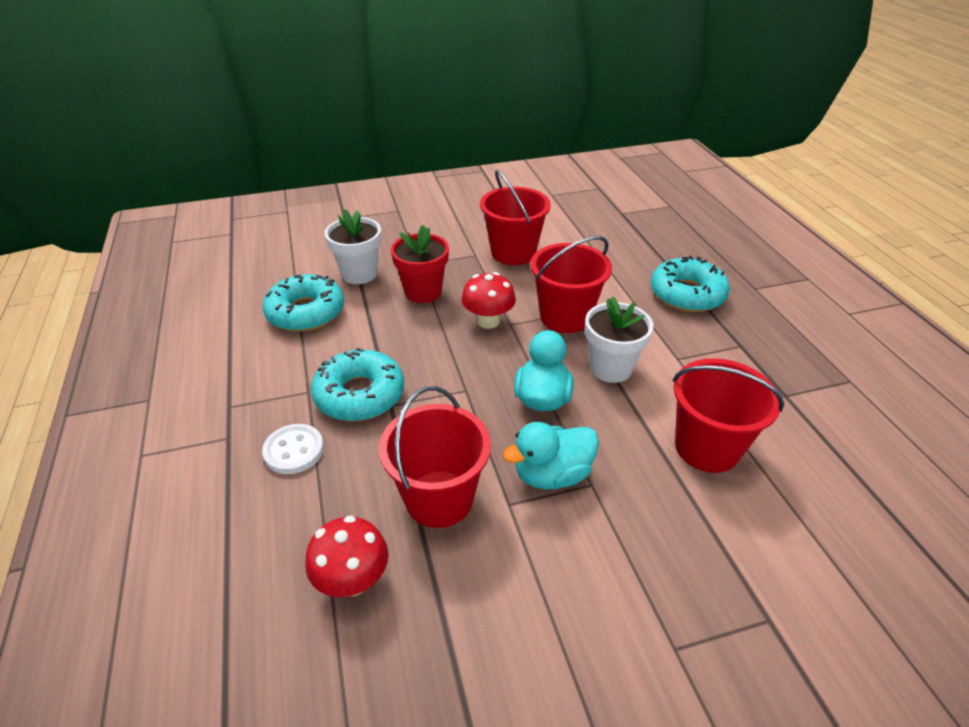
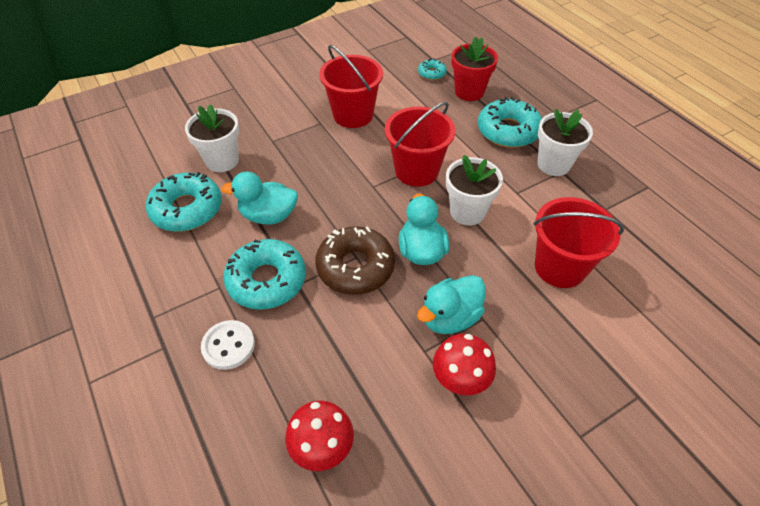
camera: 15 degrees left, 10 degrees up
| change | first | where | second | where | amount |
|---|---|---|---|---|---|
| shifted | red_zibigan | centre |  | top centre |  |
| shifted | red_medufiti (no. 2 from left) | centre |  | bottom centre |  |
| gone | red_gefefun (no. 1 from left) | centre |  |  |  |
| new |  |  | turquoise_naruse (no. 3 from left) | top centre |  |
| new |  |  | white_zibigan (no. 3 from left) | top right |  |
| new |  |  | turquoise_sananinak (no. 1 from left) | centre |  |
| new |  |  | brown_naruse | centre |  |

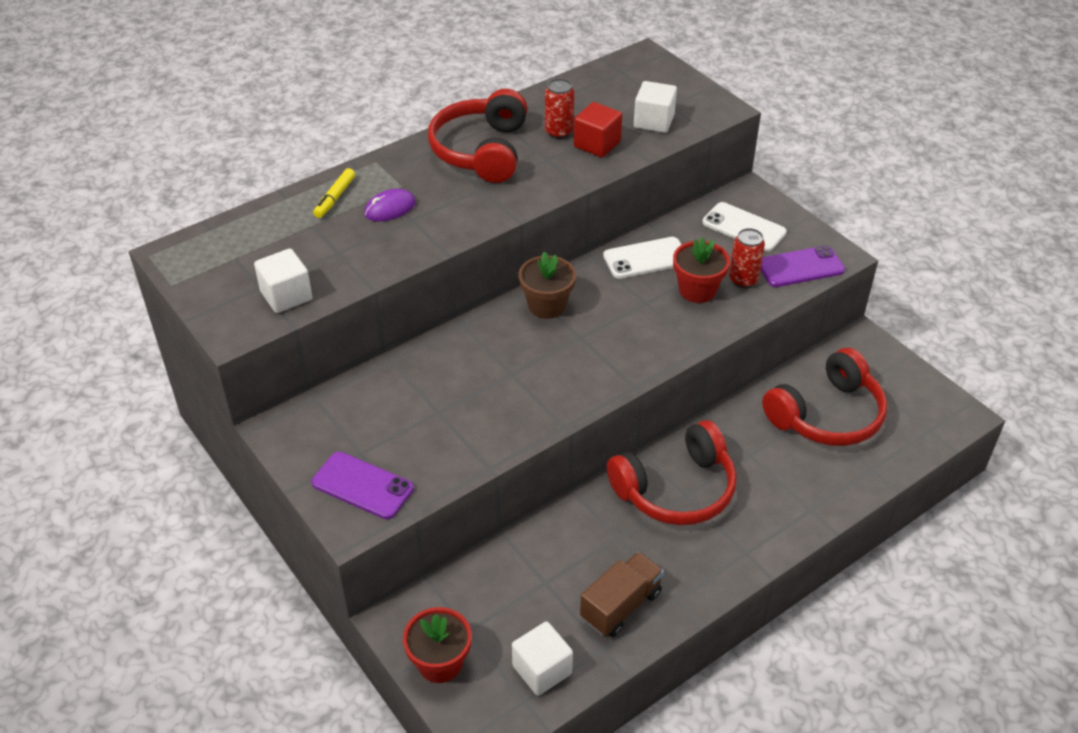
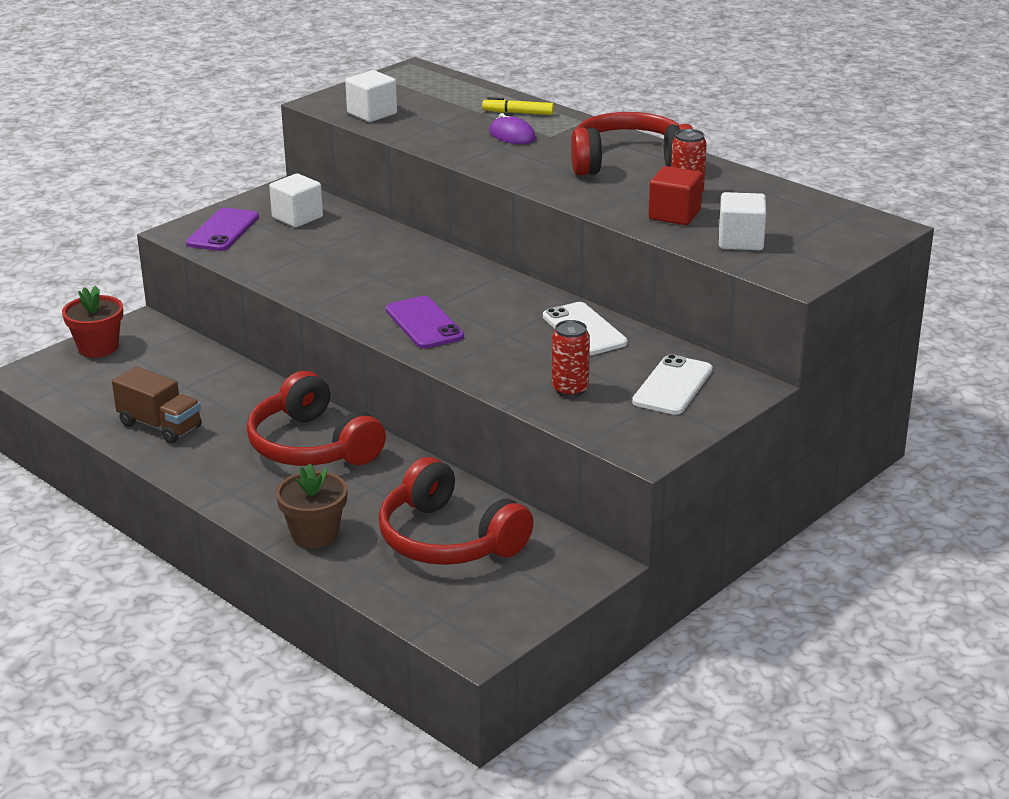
camera: 80 degrees right, 15 degrees down
| change | first | where | second | where | amount |
|---|---|---|---|---|---|
| gone | red_zibigan (no. 2 from left) | centre |  |  |  |
| shifted | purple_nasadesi (no. 2 from left) | middle right |  | centre |  |
| shifted | brown_zibigan | centre |  | middle left |  |
| shifted | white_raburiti (no. 2 from left in the first image) | bottom centre | white_raburiti (no. 1 from left) | top left |  |

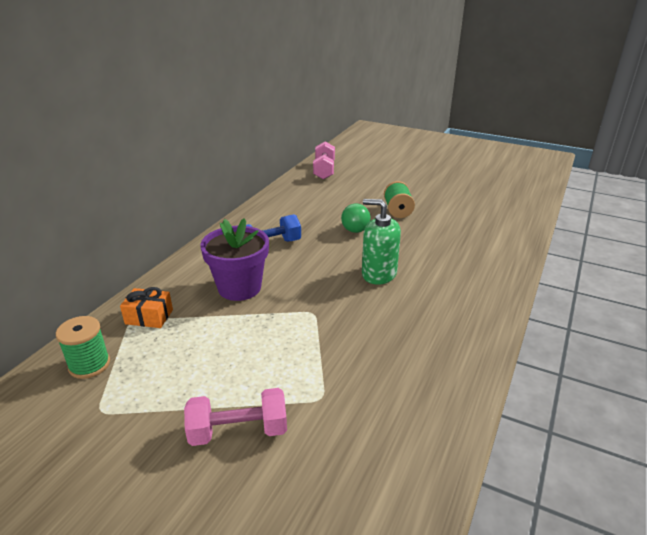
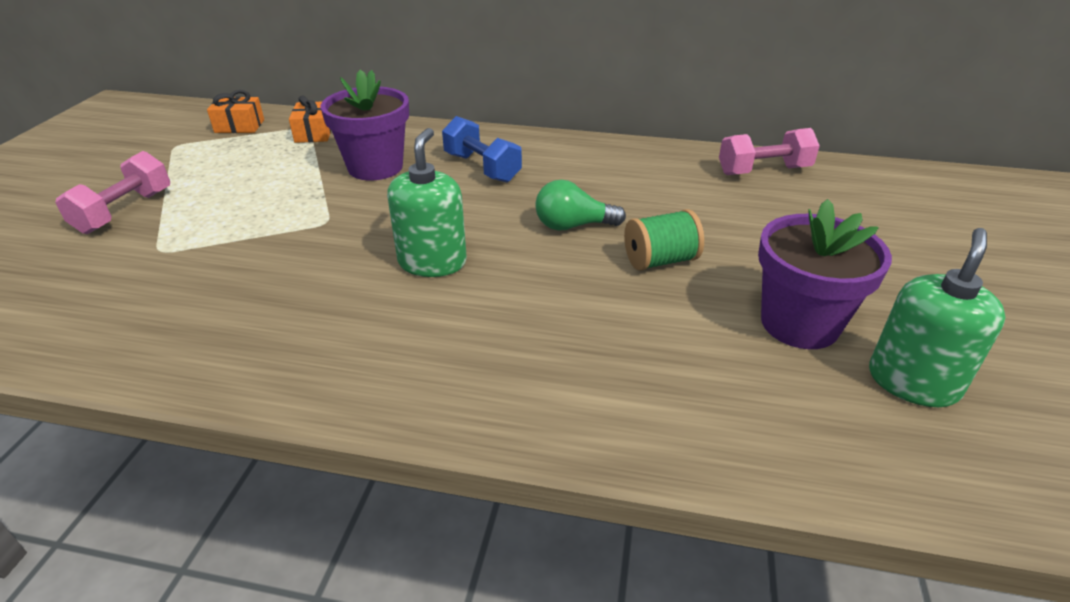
camera: 75 degrees right, 5 degrees up
| change | first | where | second | where | amount |
|---|---|---|---|---|---|
| swapped | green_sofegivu (no. 1 from left) | middle left | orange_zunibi (no. 1 from left) | top left |  |
| rotated | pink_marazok (no. 1 from left) | bottom centre |  | top left | 45 degrees clockwise |
| new |  |  | purple_zibigan (no. 2 from left) | middle right |  |
| new |  |  | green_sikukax (no. 2 from left) | middle right |  |

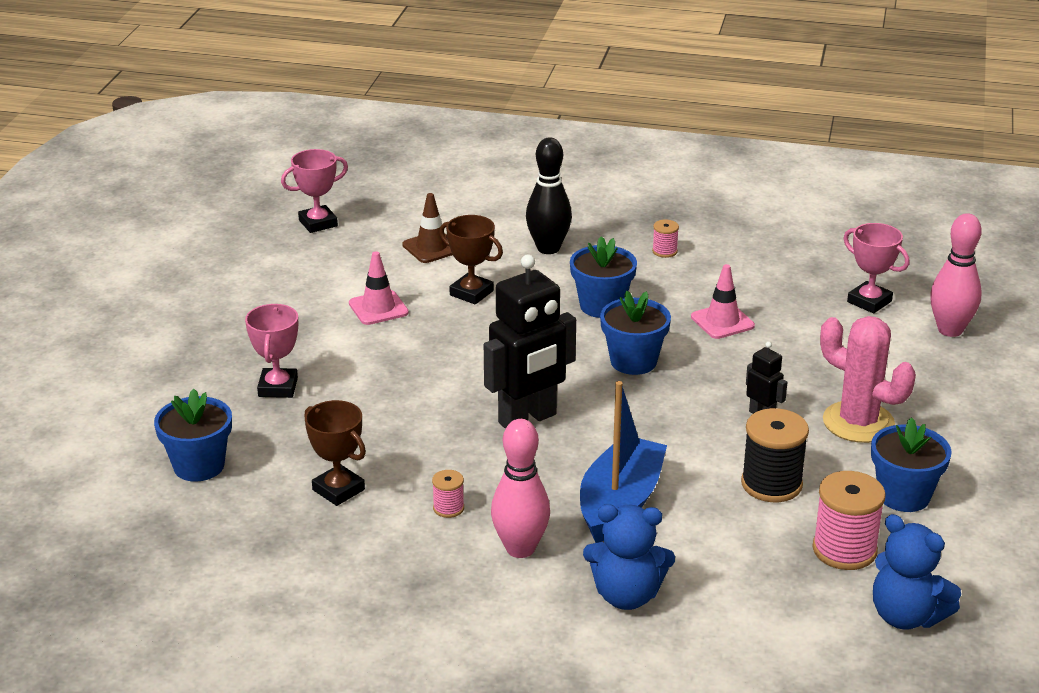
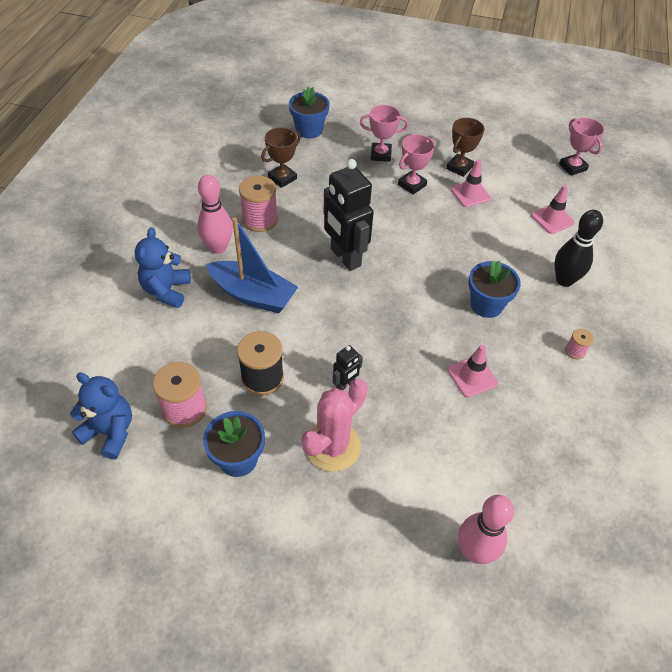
camera: 90 degrees right, 20 degrees up
| change | first | where | second | where | amount |
|---|---|---|---|---|---|
| repainted | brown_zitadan | top centre | pink_zitadan (no. 3 from left) | top right |  |
| shifted | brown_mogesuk (no. 2 from left) | centre |  | top right |  |
| shifted | pink_mogesuk (no. 3 from left in the first image) | middle right | pink_mogesuk (no. 2 from left) | top centre |  |
| gone | blue_zibigan (no. 3 from left) | centre |  |  |  |
| scaled | pink_sofegivu (no. 1 from left in the first image) | bottom centre | pink_sofegivu (no. 2 from left) | top centre | x1.99 |
| rotated | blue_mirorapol (no. 2 from left in the first image) | bottom right | blue_mirorapol (no. 1 from left) | middle left | 75 degrees clockwise |

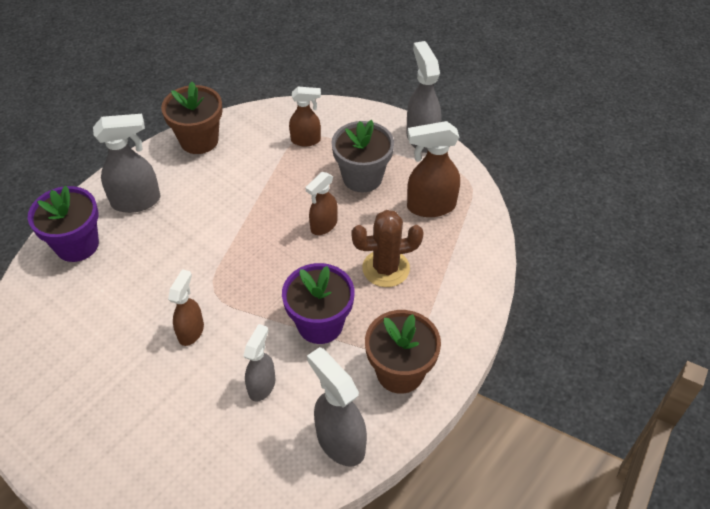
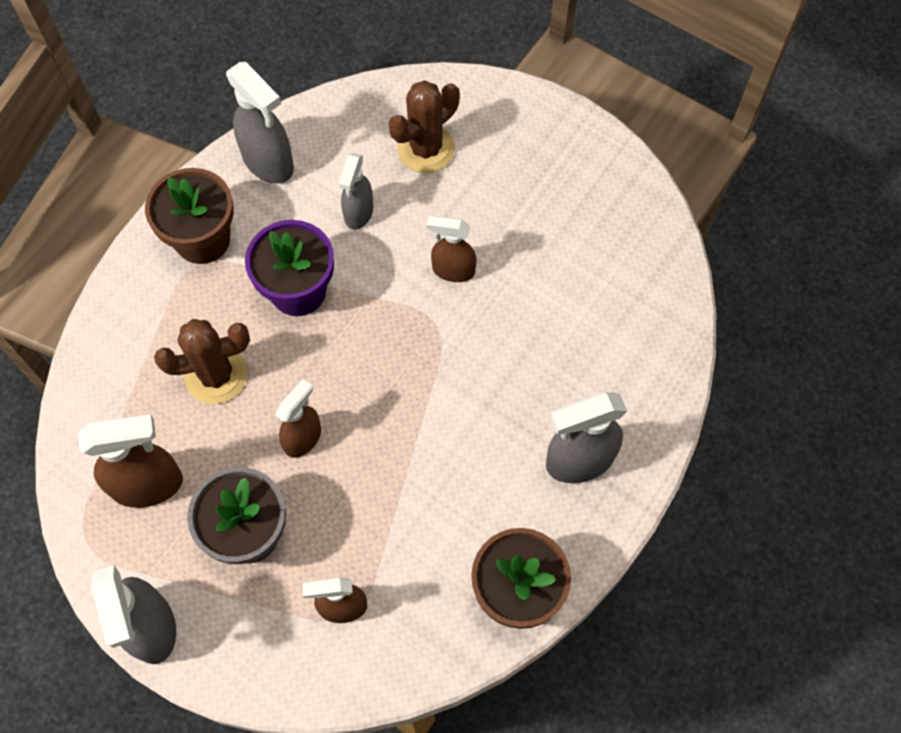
camera: 175 degrees right, 15 degrees up
| change | first | where | second | where | amount |
|---|---|---|---|---|---|
| gone | purple_zibigan (no. 1 from left) | middle left |  |  |  |
| rotated | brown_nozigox (no. 1 from left in the first image) | middle left | brown_nozigox (no. 4 from left) | centre | 90 degrees clockwise |
| new |  |  | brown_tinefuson (no. 2 from left) | top centre |  |

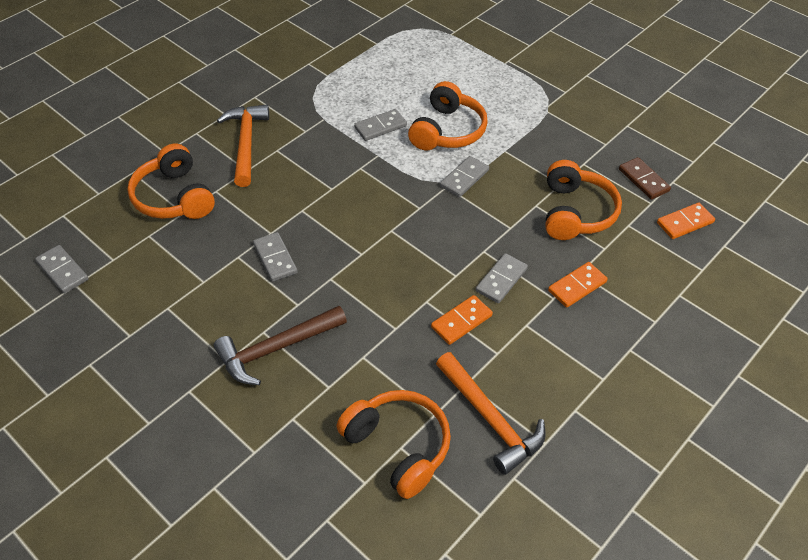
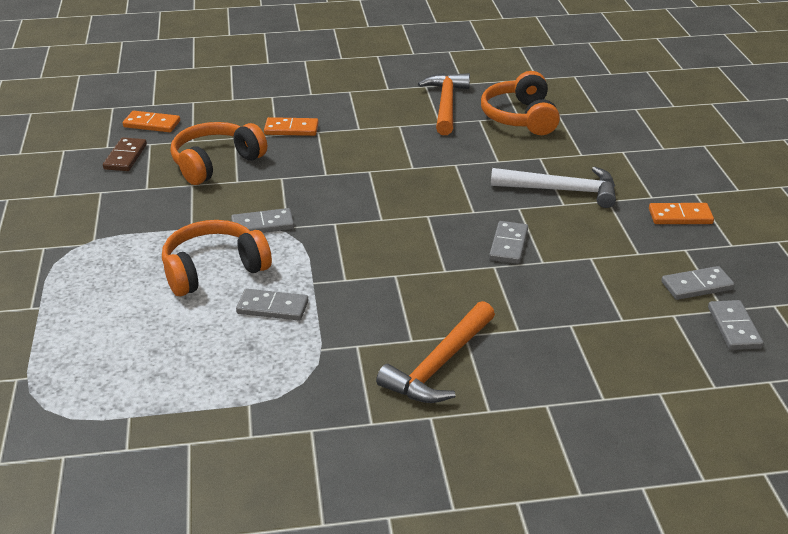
camera: 140 degrees left, 15 degrees down
| change | first | where | second | where | amount |
|---|---|---|---|---|---|
| gone | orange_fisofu (no. 1 from left) | top left |  |  |  |
| shifted | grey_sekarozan (no. 5 from left in the first image) | centre | grey_sekarozan (no. 4 from left) | middle right |  |
| shifted | orange_sekarozan (no. 1 from left in the first image) | centre | orange_sekarozan (no. 3 from left) | middle right |  |
| repainted | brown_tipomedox | centre | white_tipomedox | middle right |  |

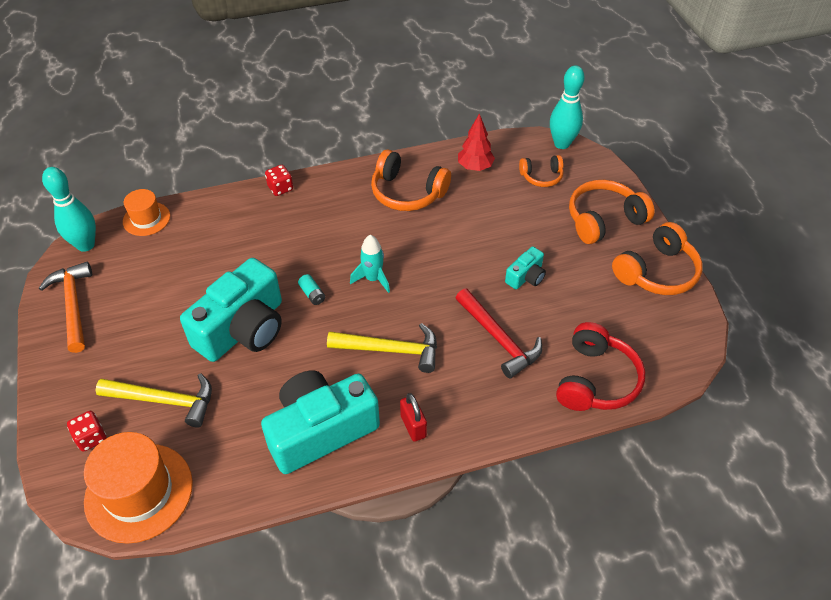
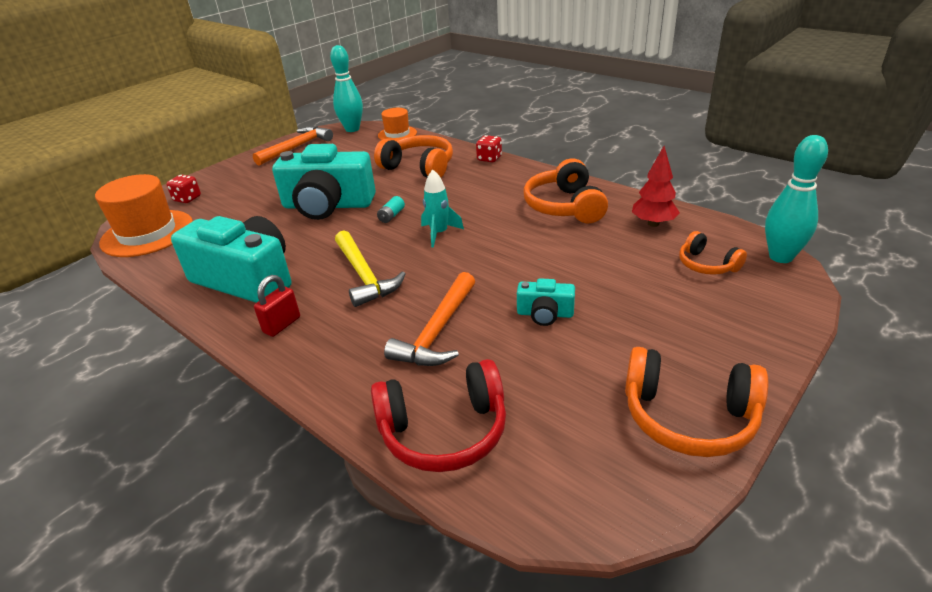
camera: 60 degrees right, 15 degrees down
| change | first | where | second | where | amount |
|---|---|---|---|---|---|
| shifted | orange_fisofu (no. 3 from left in the first image) | middle right | orange_fisofu (no. 1 from left) | top centre |  |
| repainted | red_tipomedox | centre | orange_tipomedox (no. 2 from left) | centre |  |
| gone | yellow_tipomedox (no. 1 from left) | bottom left |  |  |  |

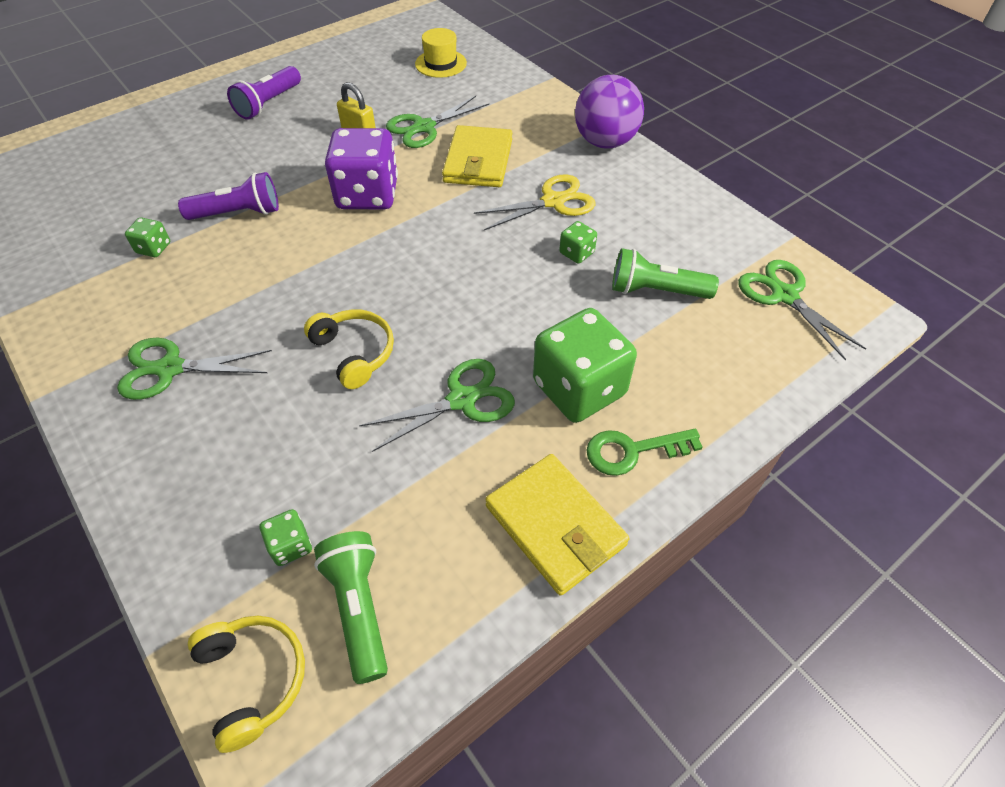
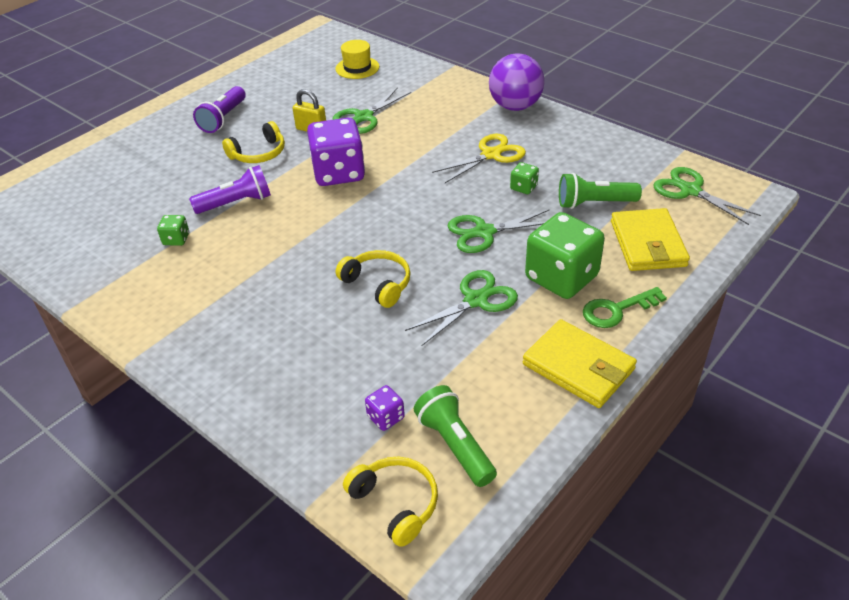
camera: 10 degrees left, 10 degrees down
| change | first | where | second | where | amount |
|---|---|---|---|---|---|
| shifted | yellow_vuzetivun (no. 1 from left in the first image) | top centre | yellow_vuzetivun (no. 2 from left) | middle right |  |
| shifted | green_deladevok (no. 1 from left in the first image) | middle left | green_deladevok (no. 3 from left) | centre |  |
| repainted | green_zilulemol (no. 2 from left) | bottom left | purple_zilulemol (no. 2 from left) | bottom centre |  |
| new |  |  | yellow_fisofu (no. 1 from left) | top left |  |

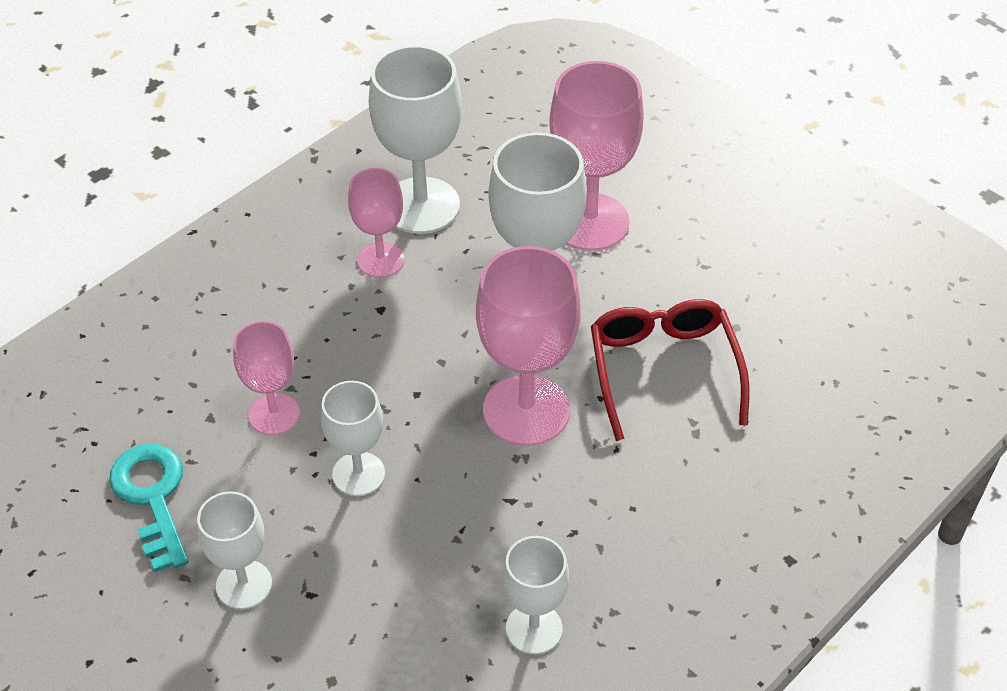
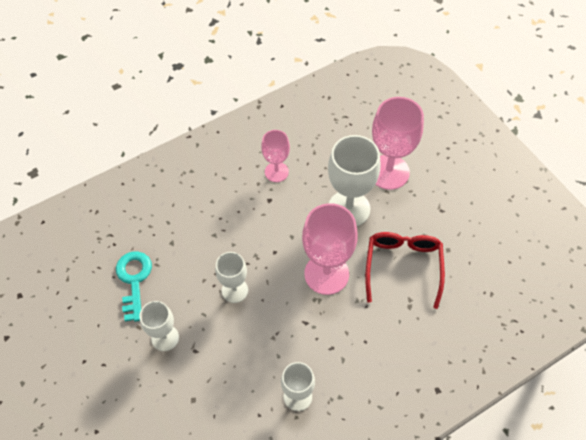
camera: 15 degrees right, 10 degrees up
| change | first | where | second | where | amount |
|---|---|---|---|---|---|
| gone | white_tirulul (no. 3 from left) | top centre |  |  |  |
| gone | pink_tirulul (no. 1 from left) | middle left |  |  |  |

